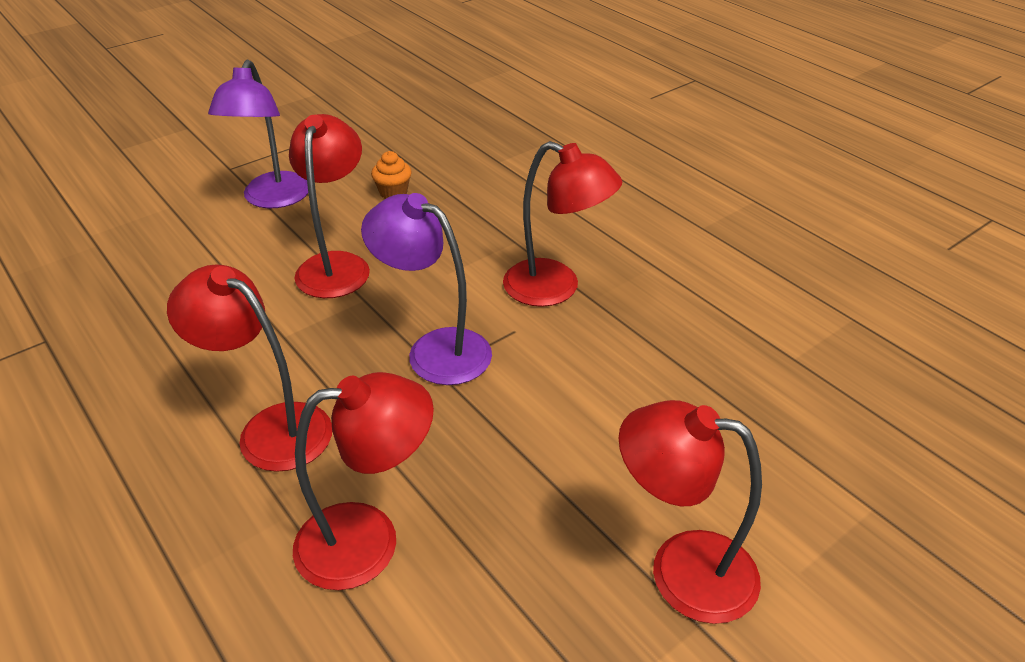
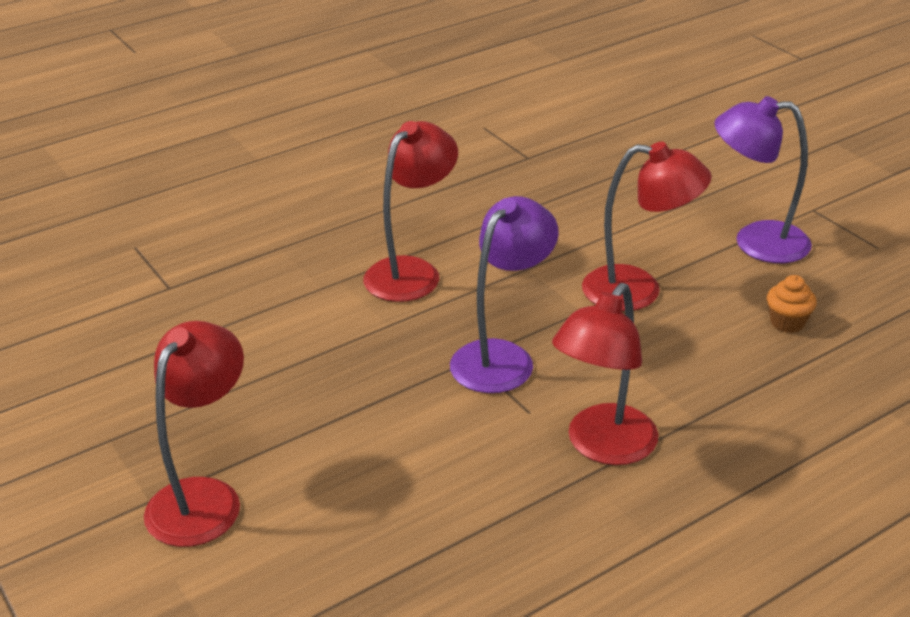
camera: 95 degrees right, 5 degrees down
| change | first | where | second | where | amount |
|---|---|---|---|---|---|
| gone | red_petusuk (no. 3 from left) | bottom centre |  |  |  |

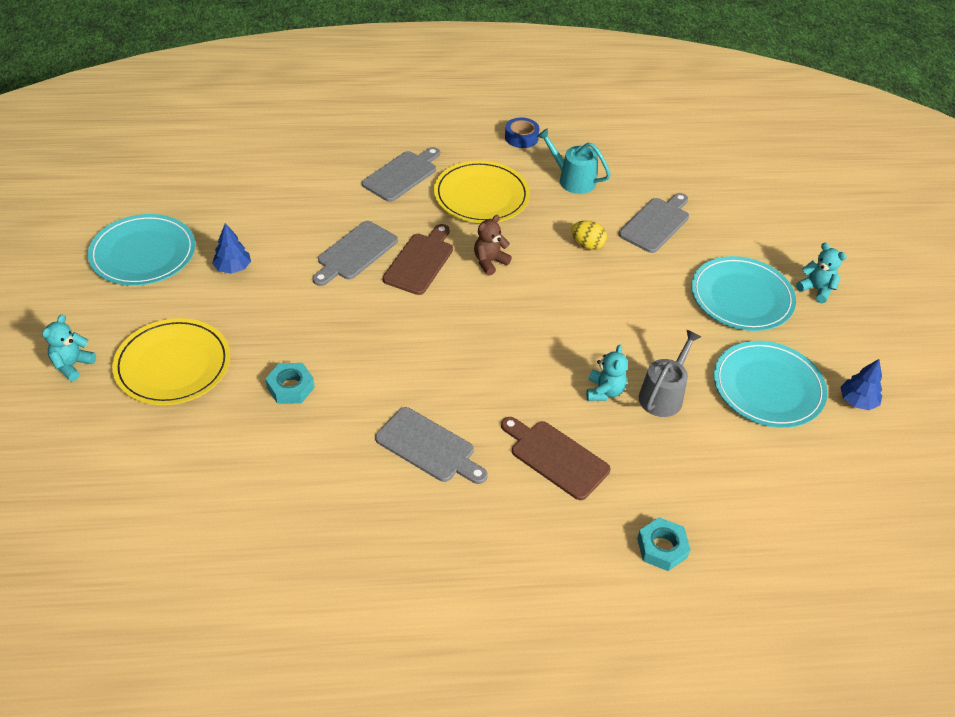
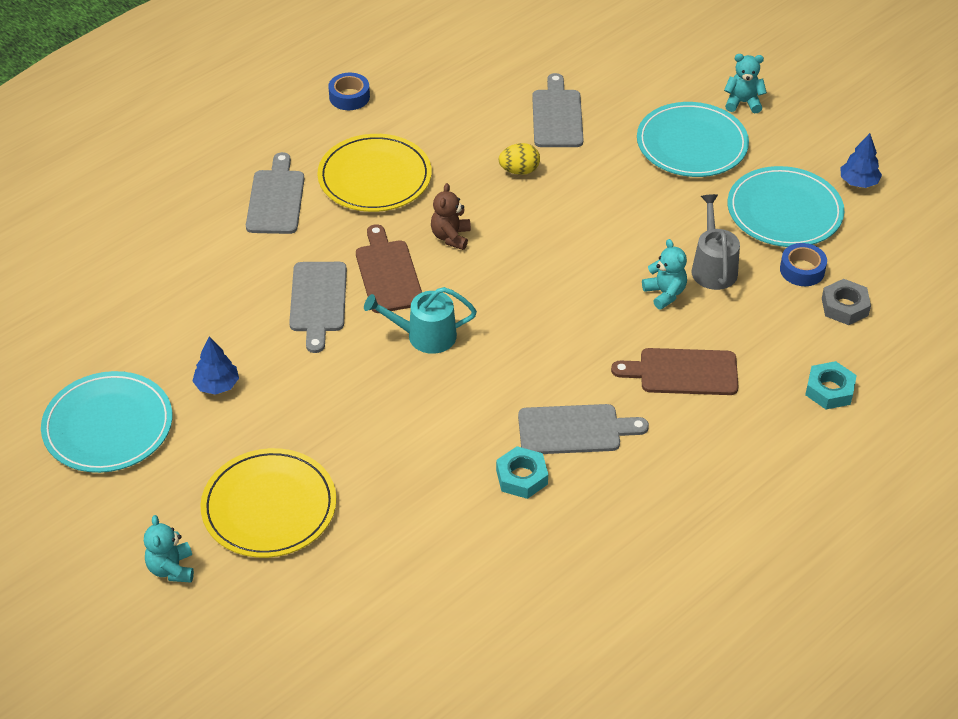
camera: 35 degrees left, 0 degrees up
| change | first | where | second | where | amount |
|---|---|---|---|---|---|
| shifted | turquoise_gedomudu | top centre |  | centre |  |
| shifted | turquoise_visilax (no. 1 from left) | middle left |  | centre |  |
| new |  |  | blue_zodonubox (no. 2 from left) | middle right |  |
| new |  |  | grey_visilax | middle right |  |

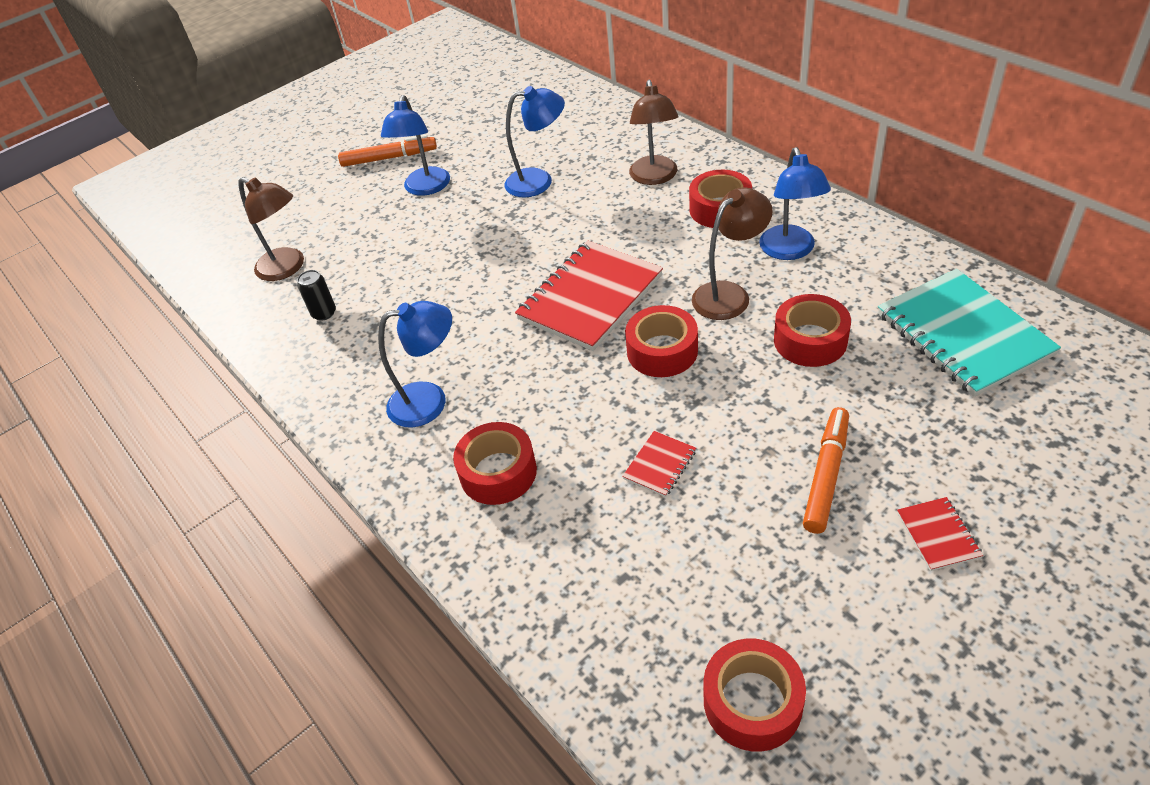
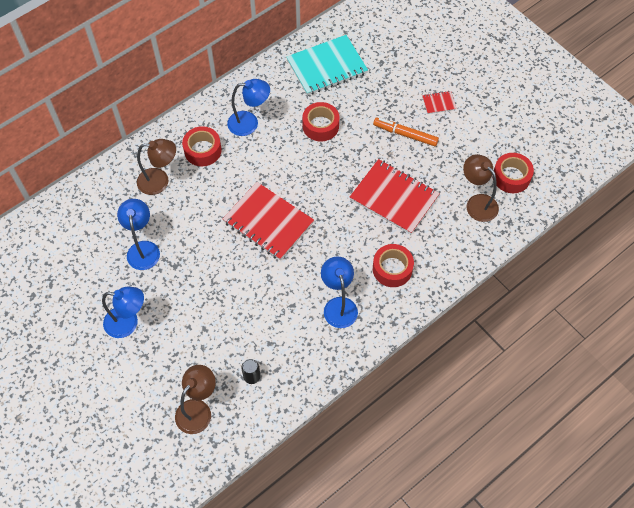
camera: 95 degrees left, 15 degrees up
| change | first | where | second | where | amount |
|---|---|---|---|---|---|
| gone | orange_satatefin (no. 1 from left) | top centre |  |  |  |
| shifted | brown_petusuk (no. 3 from left) | top centre |  | middle right |  |
| gone | red_zodonubox (no. 2 from left) | centre |  |  |  |
| scaled | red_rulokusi (no. 2 from left) | centre |  | centre | x2.30 |

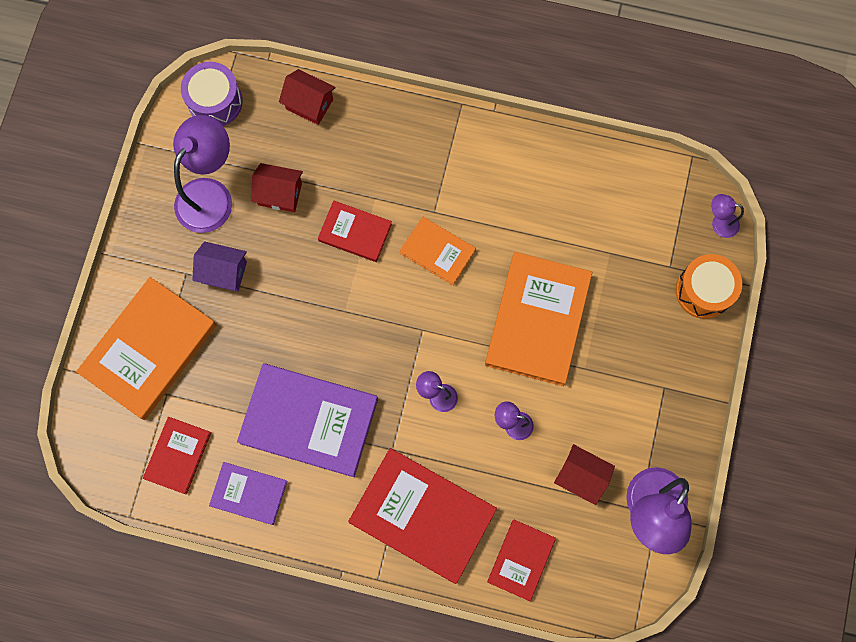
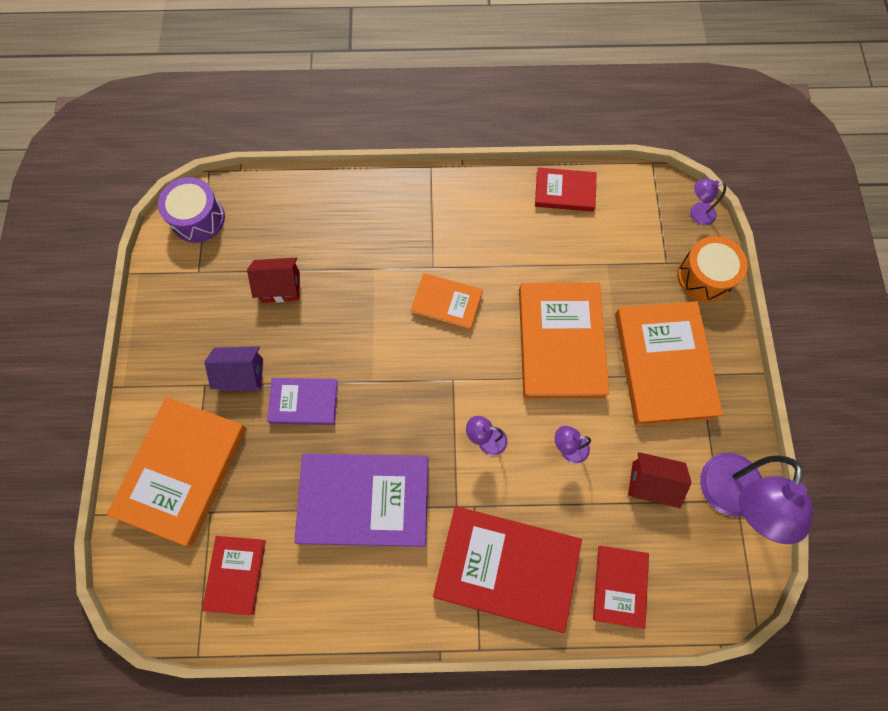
camera: 15 degrees left, 5 degrees down
| change | first | where | second | where | amount |
|---|---|---|---|---|---|
| gone | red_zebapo (no. 2 from left) | top centre |  |  |  |
| gone | purple_petusuk (no. 1 from left) | top left |  |  |  |
| shifted | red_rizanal (no. 2 from left in the first image) | centre | red_rizanal (no. 3 from left) | top centre |  |
| shifted | purple_rizanal (no. 1 from left) | bottom left |  | centre |  |
| new |  |  | orange_rizanal (no. 4 from left) | middle right |  |

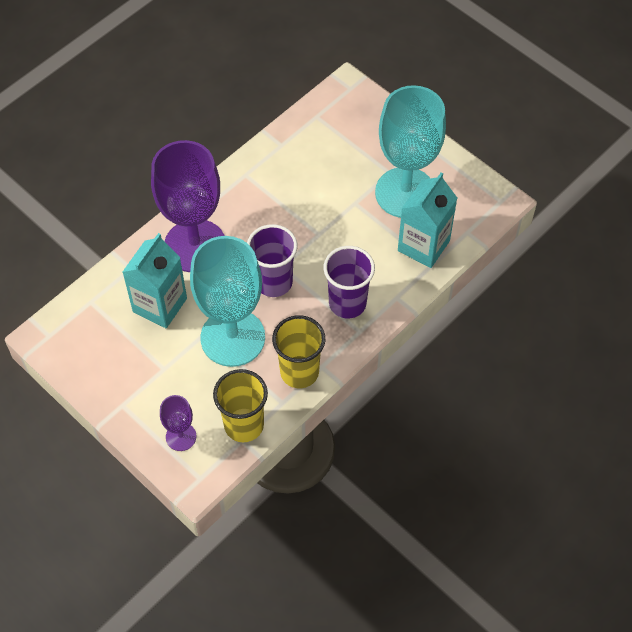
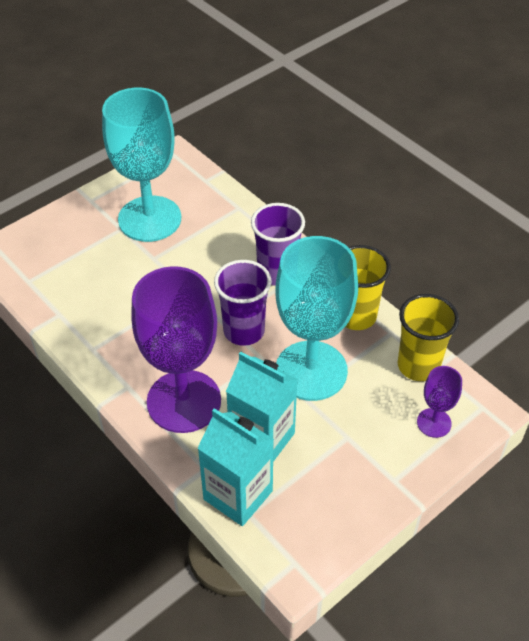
camera: 85 degrees left, 10 degrees down
| change | first | where | second | where | amount |
|---|---|---|---|---|---|
| shifted | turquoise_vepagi (no. 2 from left in the first image) | middle right | turquoise_vepagi (no. 1 from left) | bottom centre |  |

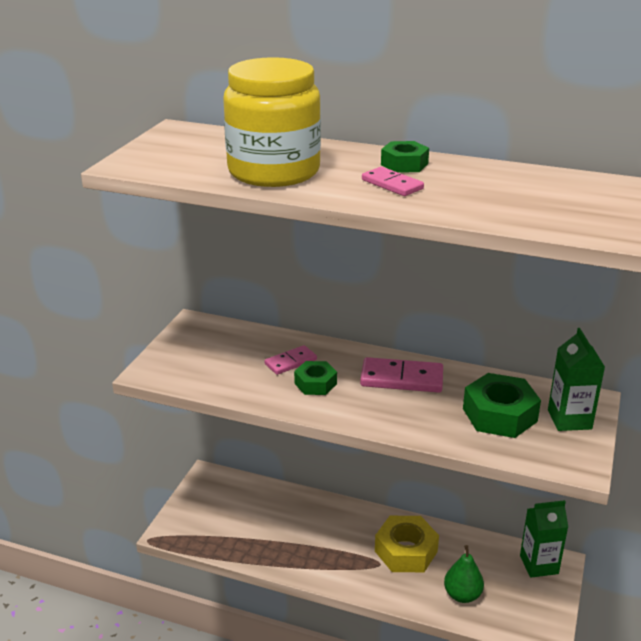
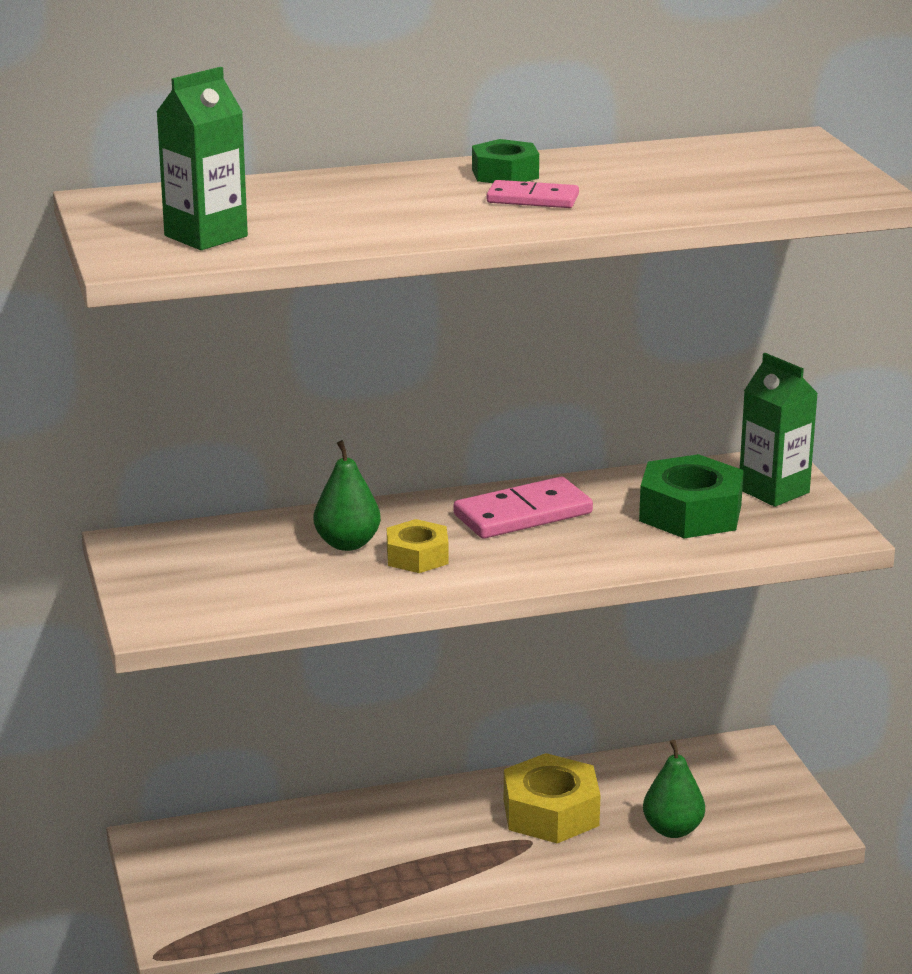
camera: 35 degrees left, 5 degrees down
| change | first | where | second | where | amount |
|---|---|---|---|---|---|
| gone | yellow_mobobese | top centre |  |  |  |
| swapped | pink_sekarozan (no. 1 from left) | centre | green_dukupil (no. 1 from left) | centre |  |
| repainted | green_visilax (no. 1 from left) | centre | yellow_visilax (no. 1 from left) | centre |  |
| shifted | green_vepagi (no. 1 from left) | bottom right |  | top left |  |

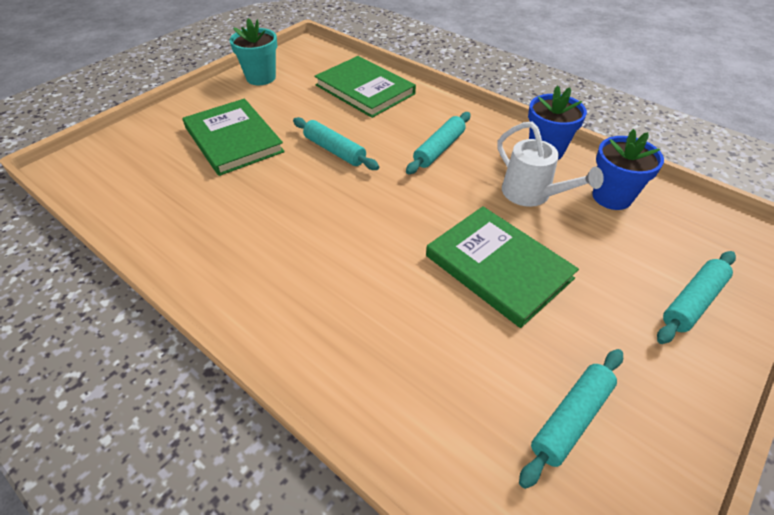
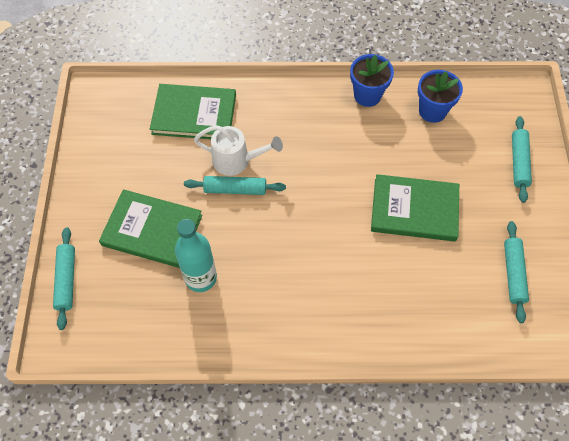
camera: 40 degrees left, 15 degrees up
| change | first | where | second | where | amount |
|---|---|---|---|---|---|
| gone | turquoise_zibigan | top left |  |  |  |
| shifted | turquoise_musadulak (no. 2 from left in the first image) | top centre | turquoise_musadulak (no. 1 from left) | middle left |  |
| shifted | white_gedomudu | top right |  | centre |  |
| new |  |  | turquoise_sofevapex | centre |  |

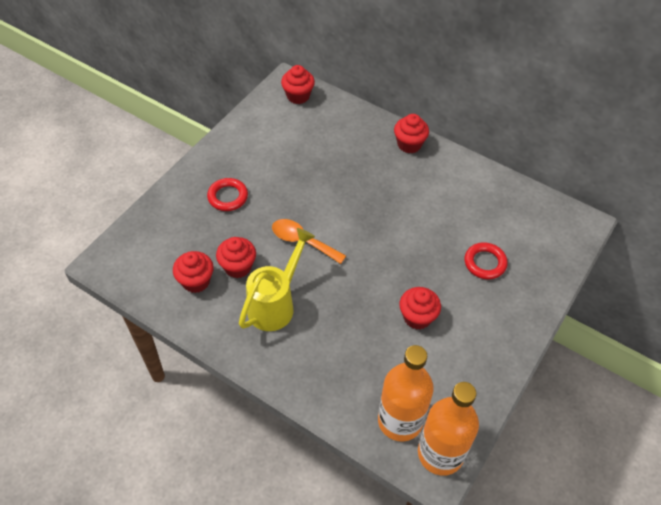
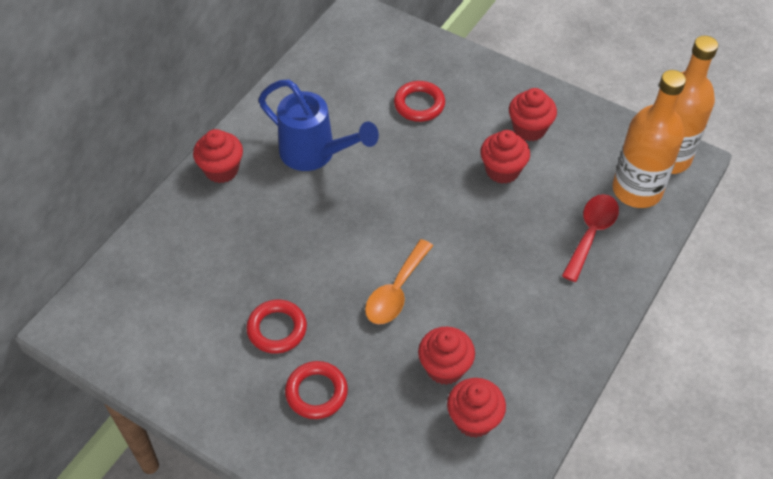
camera: 90 degrees left, 0 degrees up
| change | first | where | second | where | amount |
|---|---|---|---|---|---|
| shifted | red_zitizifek (no. 3 from left in the first image) | top centre | red_zitizifek (no. 5 from left) | top right |  |
| gone | yellow_gedomudu | centre |  |  |  |
| new |  |  | blue_gedomudu | top centre |  |
| new |  |  | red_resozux | middle right |  |
| new |  |  | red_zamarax (no. 1 from left) | bottom centre |  |

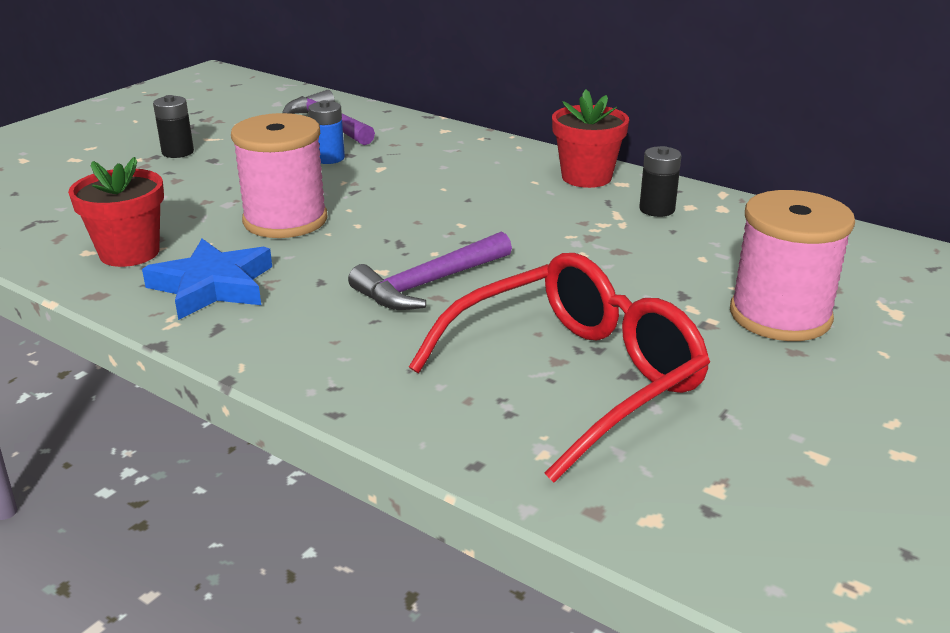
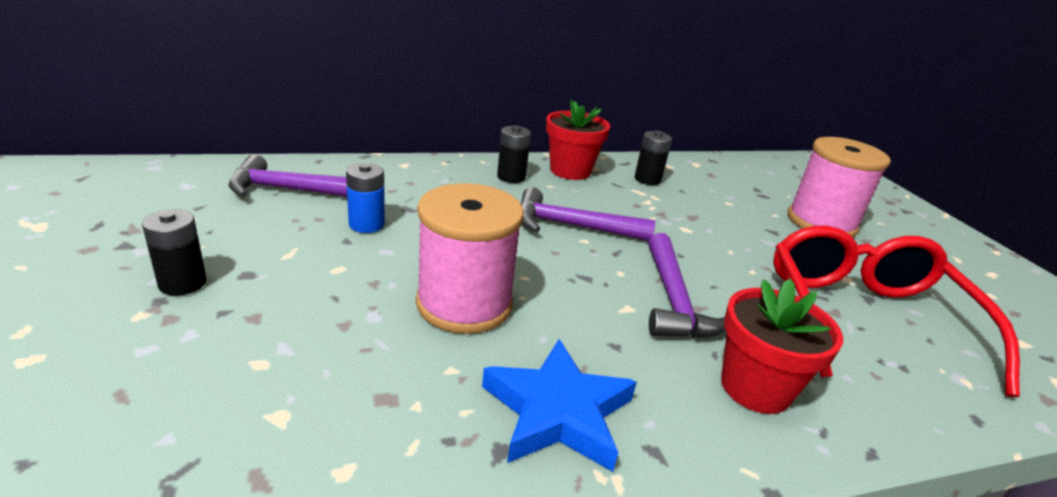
camera: 55 degrees left, 0 degrees up
| change | first | where | second | where | amount |
|---|---|---|---|---|---|
| shifted | red_zibigan (no. 1 from left in the first image) | middle left | red_zibigan (no. 2 from left) | bottom right |  |
| new |  |  | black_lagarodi (no. 2 from left) | top centre |  |
| new |  |  | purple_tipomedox (no. 2 from left) | centre |  |

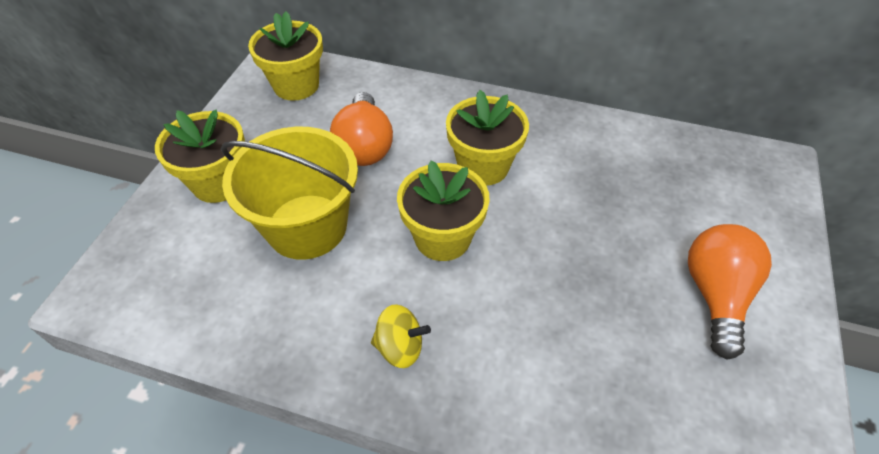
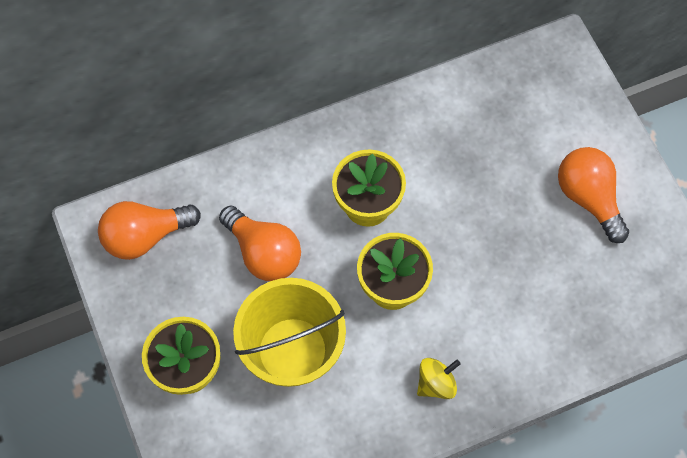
camera: 40 degrees left, 15 degrees up
| change | first | where | second | where | amount |
|---|---|---|---|---|---|
| swapped | yellow_zibigan (no. 2 from left) | top left | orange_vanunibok (no. 1 from left) | middle left |  |

